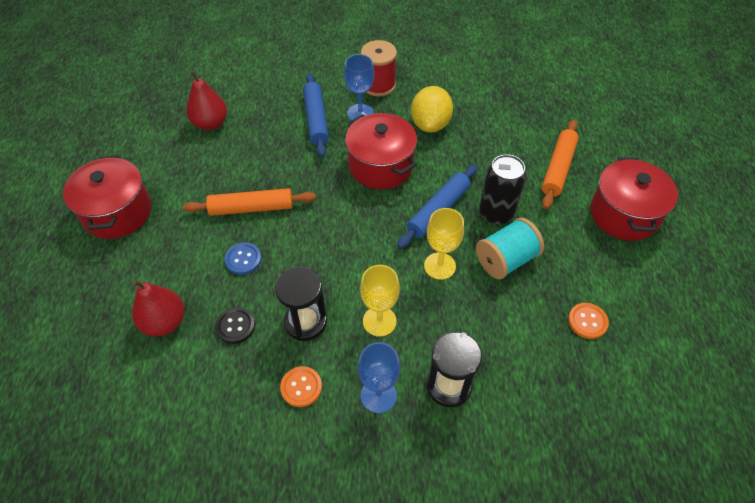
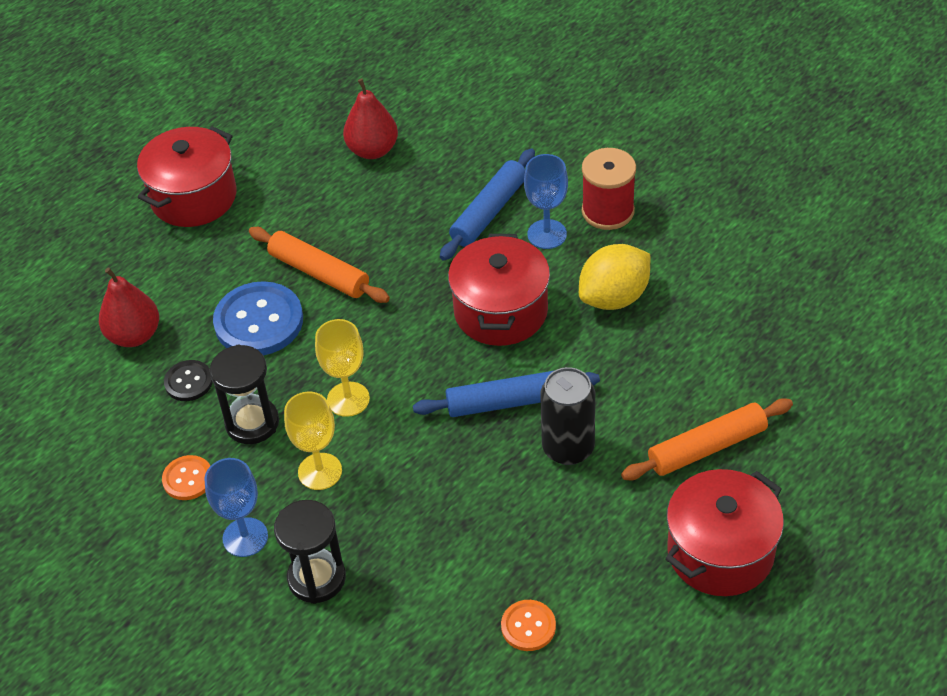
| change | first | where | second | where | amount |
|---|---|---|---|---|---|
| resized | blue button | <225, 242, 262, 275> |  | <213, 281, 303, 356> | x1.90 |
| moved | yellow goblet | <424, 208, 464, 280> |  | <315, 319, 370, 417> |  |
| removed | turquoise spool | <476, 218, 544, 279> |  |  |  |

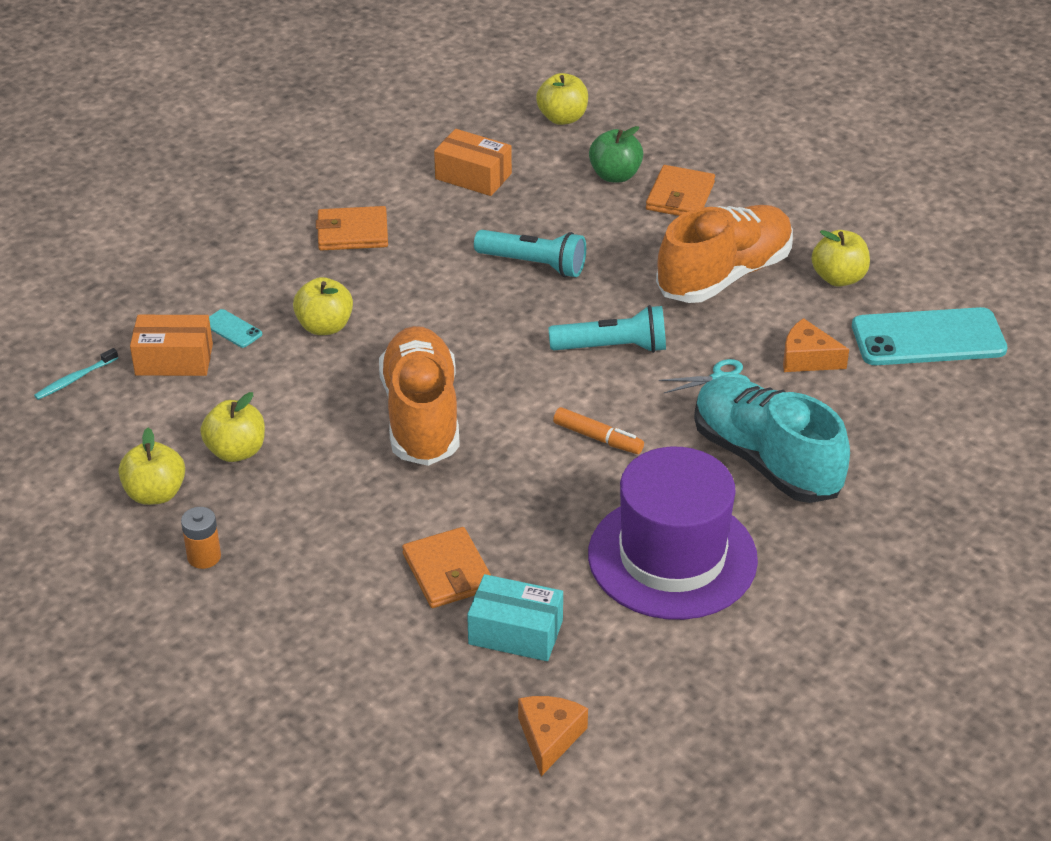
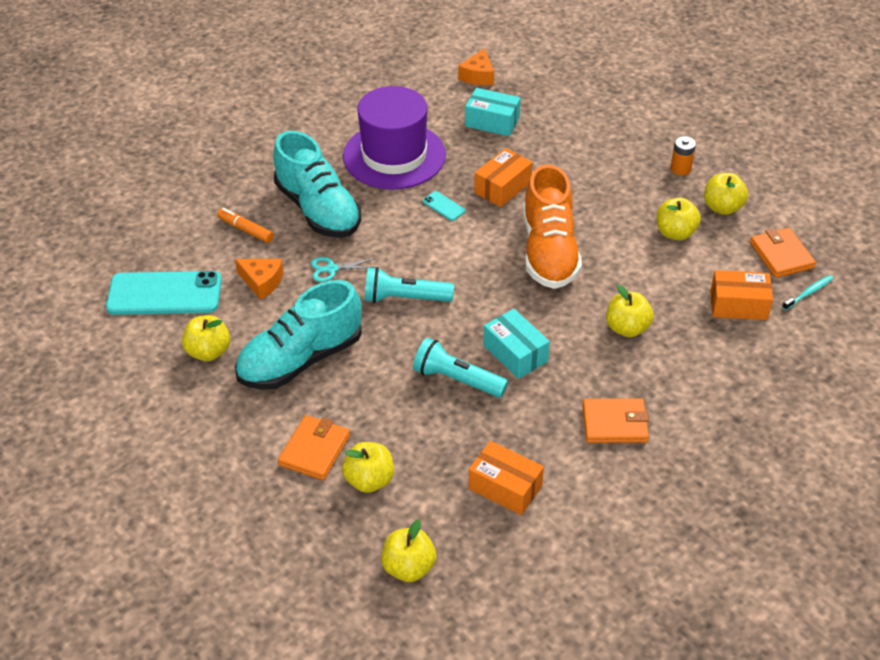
| change | first | where | second | where | amount |
|---|---|---|---|---|---|
| moved | orange marker | <553, 407, 644, 454> |  | <217, 208, 274, 243> |  |
| recoloured | orange shoe | <656, 205, 793, 303> | turquoise shoe | <235, 280, 362, 390> |  |
| recoloured | green apple | <589, 126, 643, 182> | yellow apple | <342, 442, 394, 493> |  |
| moved | turquoise phone | <209, 309, 262, 348> |  | <423, 191, 465, 221> |  |
| added |  |  | orange box | <474, 148, 533, 207> |  |
| added |  |  | turquoise box | <483, 309, 550, 379> |  |
| moved | orange wallet | <402, 527, 491, 608> |  | <750, 228, 816, 278> |  |

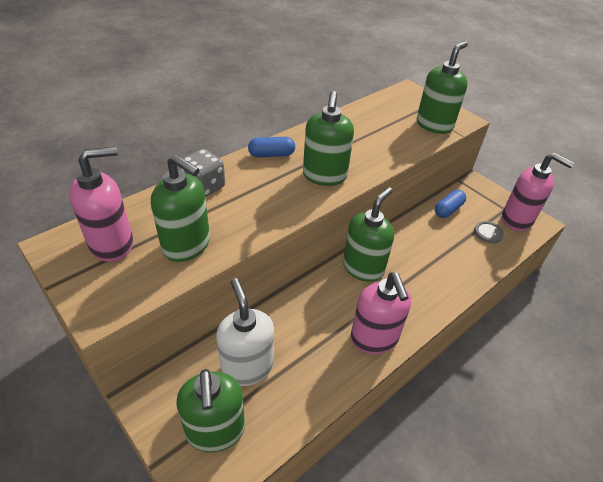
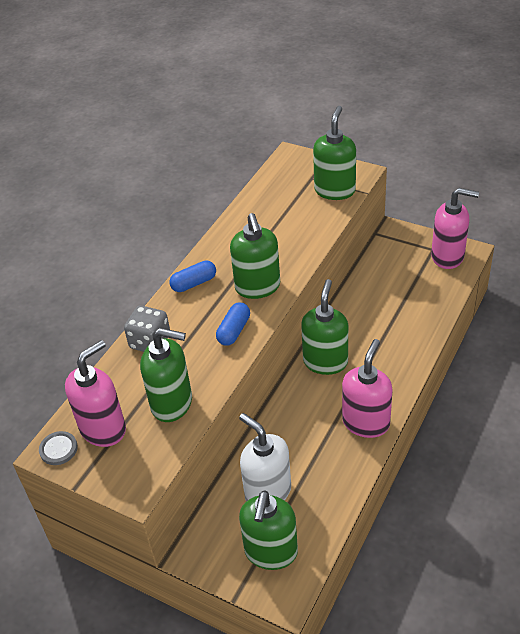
| change | first | where | second | where | amount |
|---|---|---|---|---|---|
| moved | grey button | <474, 221, 504, 243> |  | <39, 431, 78, 465> |  |
| moved | blue capsule | <435, 190, 466, 218> |  | <216, 302, 250, 346> |  |
| turned | green soap dispenser | <176, 369, 245, 453> |  | <239, 490, 298, 570> | 45 degrees clockwise |
| turned | pink soap dispenser | <351, 272, 411, 354> |  | <342, 339, 393, 438> | 120 degrees counterclockwise |

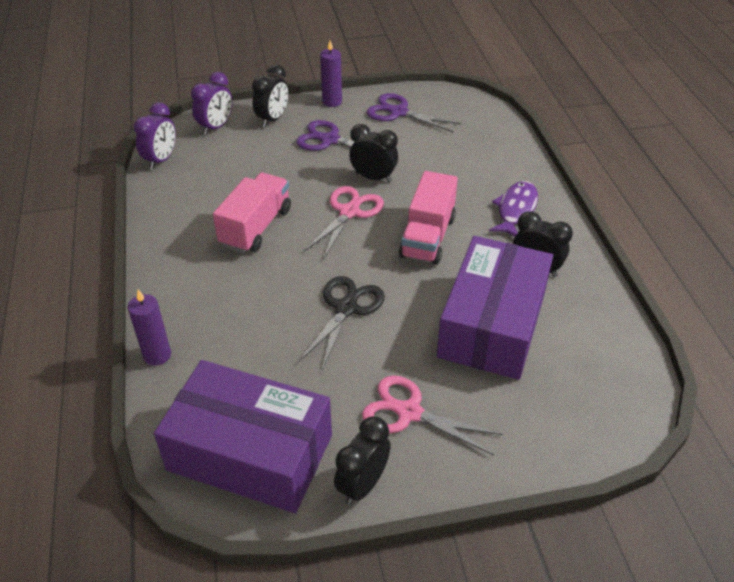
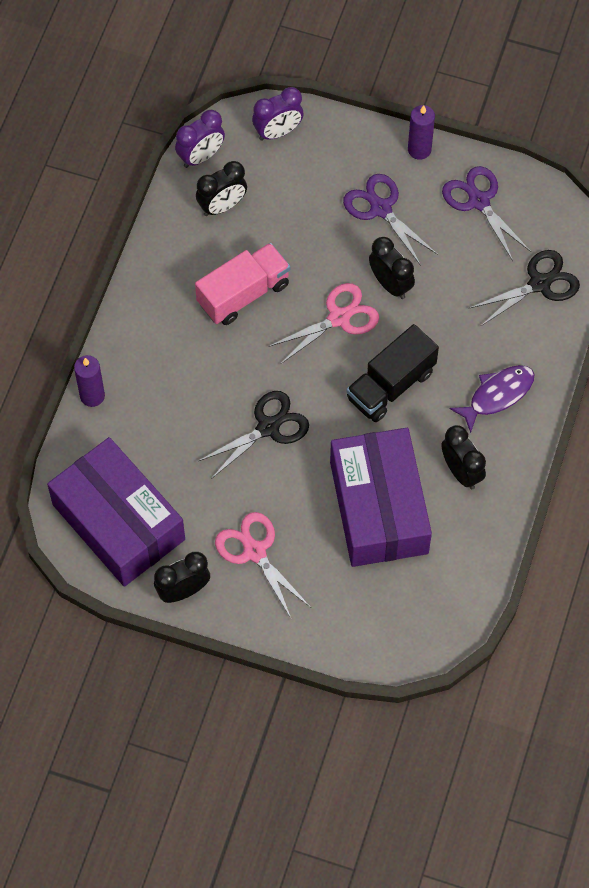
| change | first | where | second | where | amount |
|---|---|---|---|---|---|
| moved | black clock | <252, 64, 289, 127> |  | <196, 161, 247, 216> |  |
| turned | purple box | <437, 236, 553, 380> |  | <330, 428, 432, 567> | 60 degrees counterclockwise |
| recoloured | pink truck | <399, 171, 458, 265> | black truck | <346, 324, 439, 422> |  |
| added |  |  | black scissors | <470, 250, 580, 327> |  |

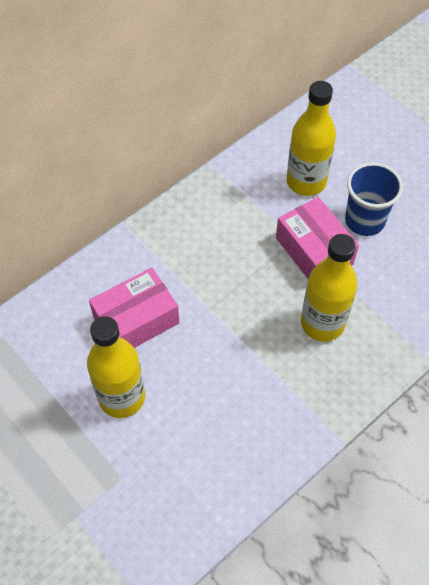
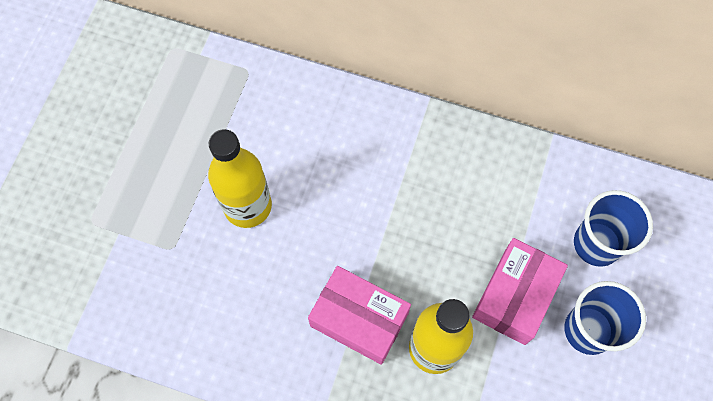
| change | first | where | second | where | amount |
|---|---|---|---|---|---|
| moved | pink box | <89, 268, 180, 348> |  | <308, 266, 411, 365> |  |
| replaced | yellow bottle | <287, 81, 336, 196> | blue cup | <574, 190, 653, 267> |  |

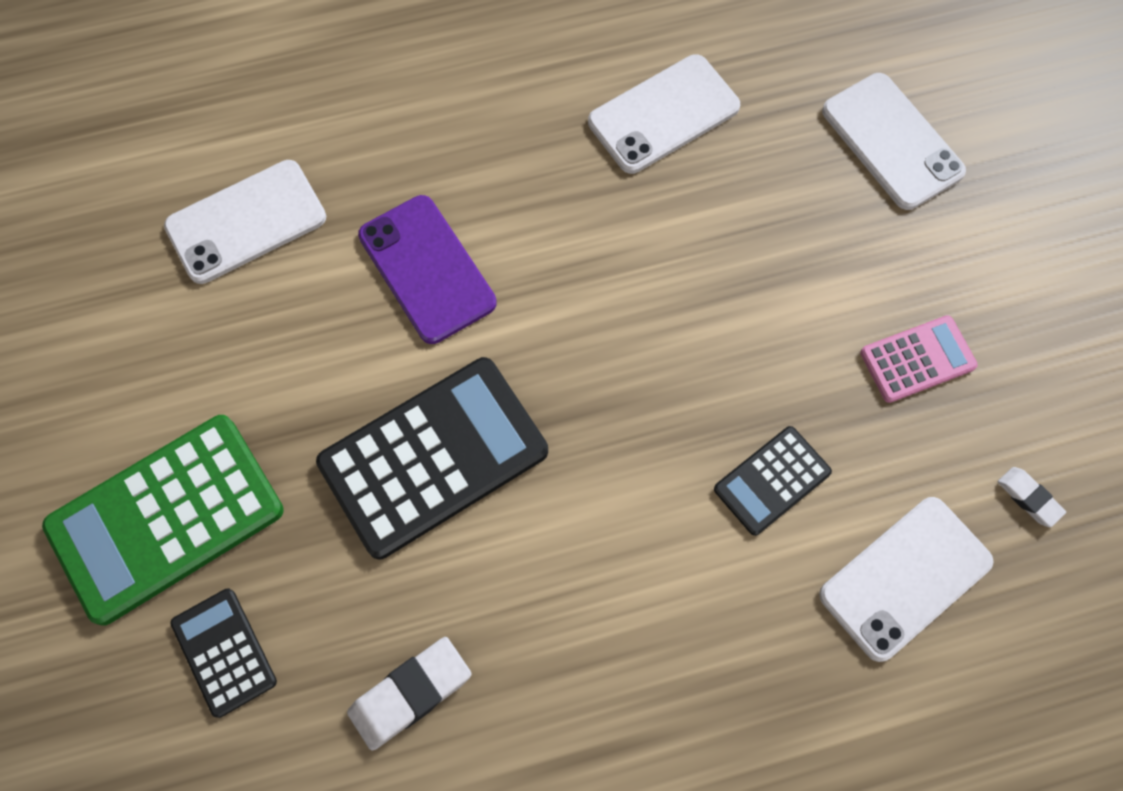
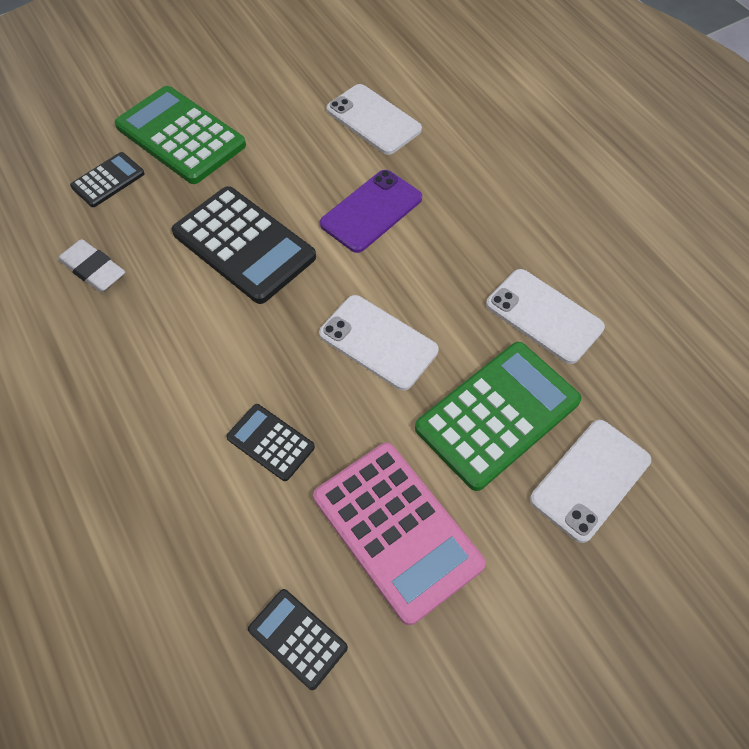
| change | first | where | second | where | amount |
|---|---|---|---|---|---|
| replaced | white eraser | <997, 467, 1066, 527> | black calculator | <248, 589, 348, 690> |  |
| resized | pink calculator | <860, 315, 978, 403> |  | <313, 443, 486, 625> | x1.94 |
| moved | white phone | <819, 497, 994, 662> |  | <319, 295, 438, 390> |  |
| added |  |  | green calculator | <415, 342, 581, 491> |  |

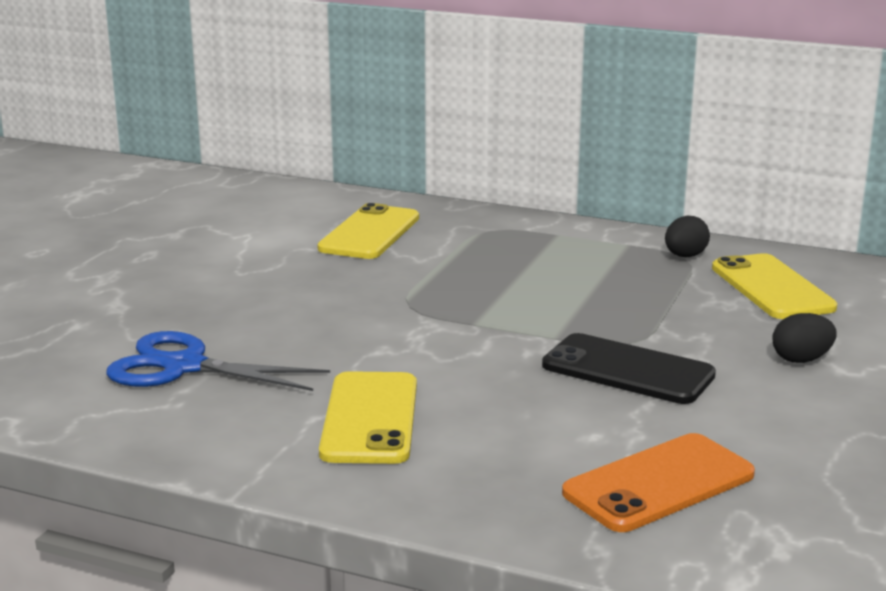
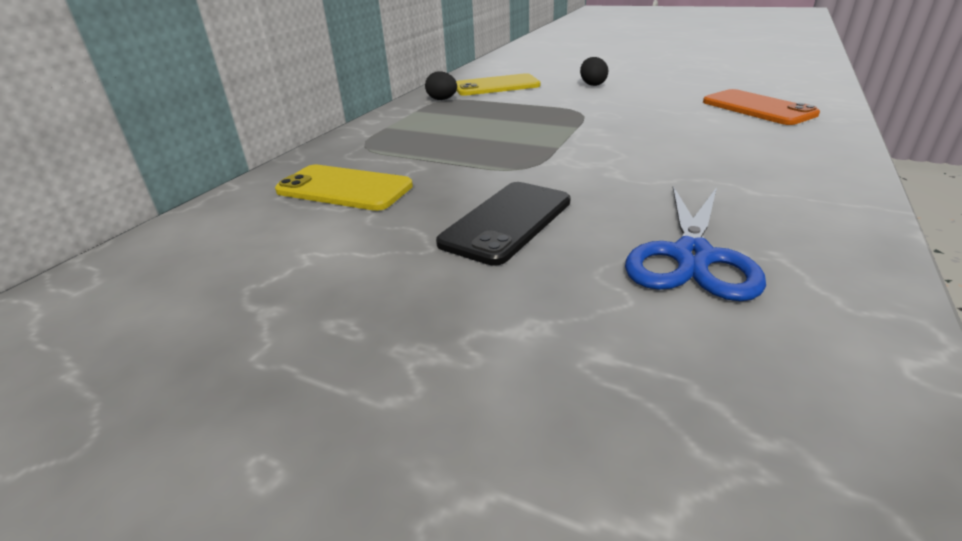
| change | first | where | second | where | amount |
|---|---|---|---|---|---|
| moved | black phone | <542, 333, 716, 404> |  | <436, 182, 571, 266> |  |
| removed | yellow phone | <319, 371, 417, 464> |  |  |  |

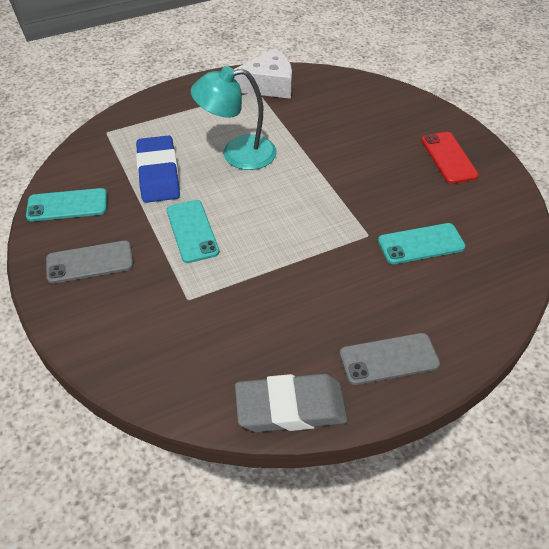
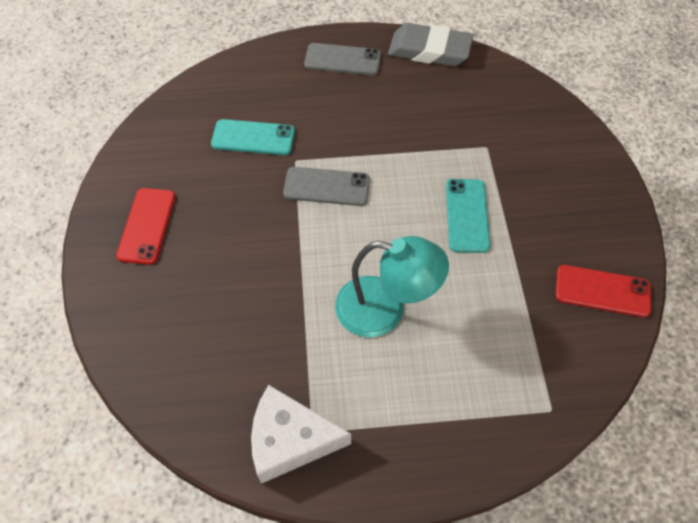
| change | first | where | second | where | amount |
|---|---|---|---|---|---|
| moved | grey phone | <46, 241, 133, 284> |  | <283, 167, 370, 206> |  |
| recoloured | turquoise phone | <26, 188, 107, 221> | red phone | <556, 265, 651, 317> |  |
| removed | blue eraser | <136, 135, 180, 203> |  |  |  |

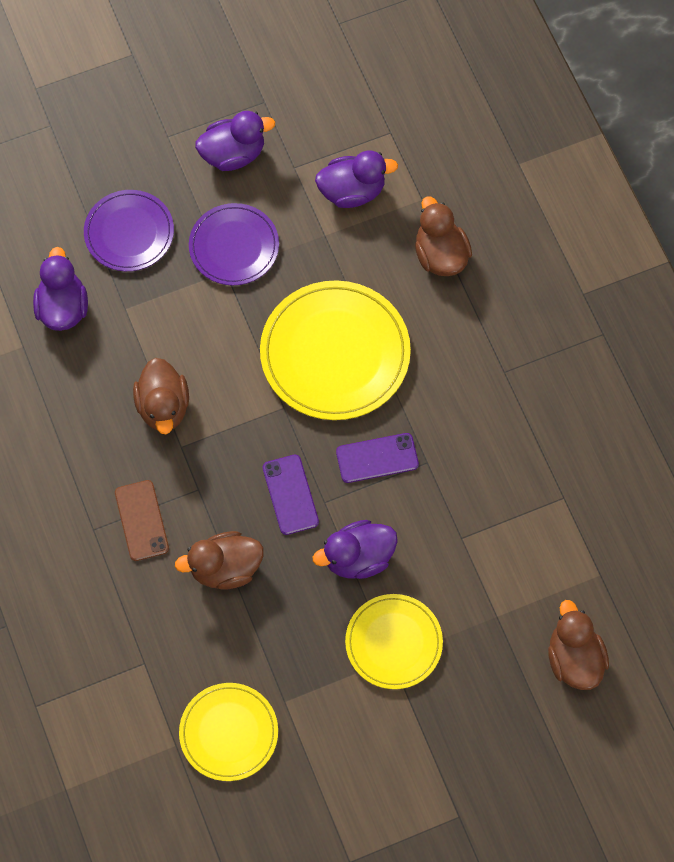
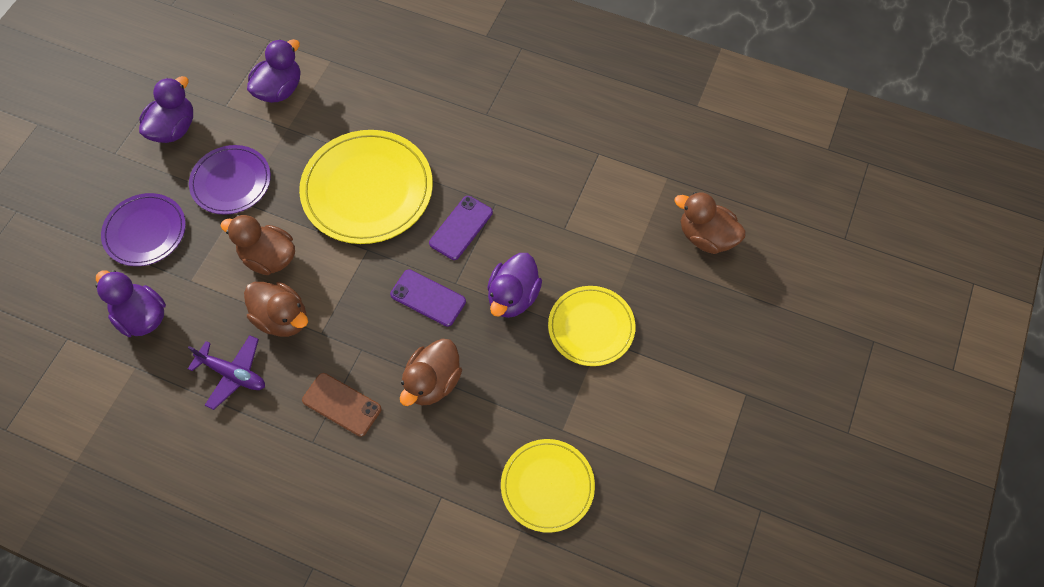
| change | first | where | second | where | amount |
|---|---|---|---|---|---|
| added |  |  | purple plane | <188, 335, 265, 410> |  |
| moved | brown duck | <415, 196, 472, 276> |  | <220, 215, 295, 275> |  |

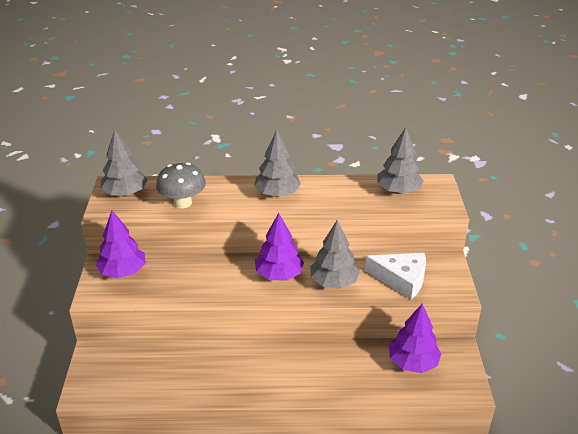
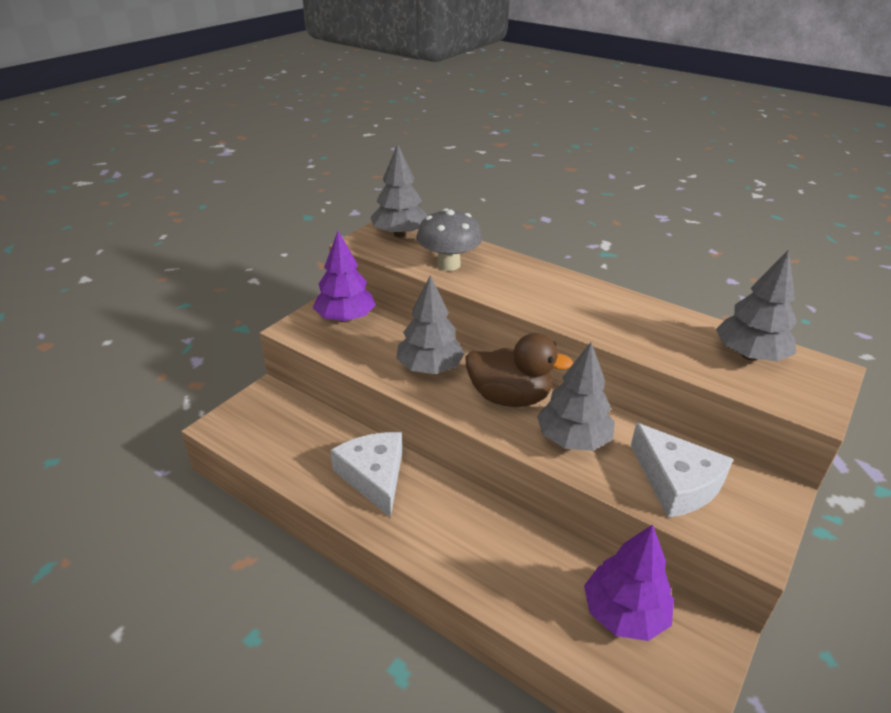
| change | first | where | second | where | amount |
|---|---|---|---|---|---|
| added |  |  | white cheese | <330, 432, 402, 518> |  |
| moved | grey tree | <254, 130, 301, 197> |  | <396, 275, 465, 374> |  |
| replaced | purple tree | <255, 213, 304, 281> | brown duck | <465, 333, 573, 407> |  |

